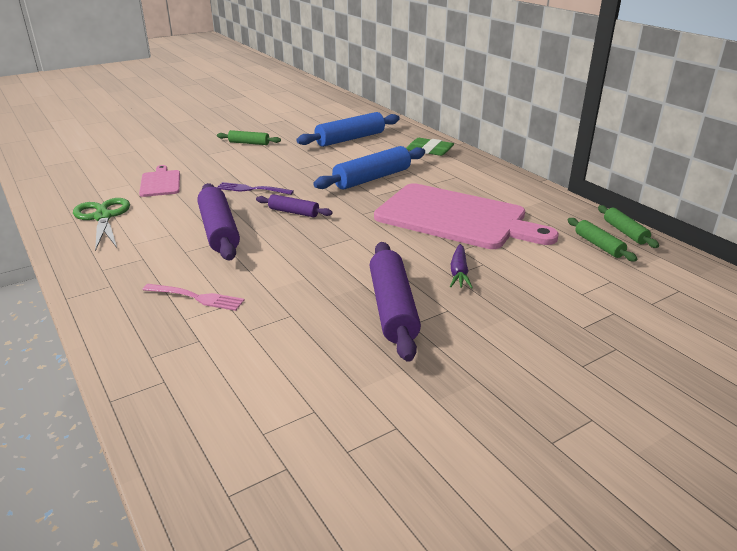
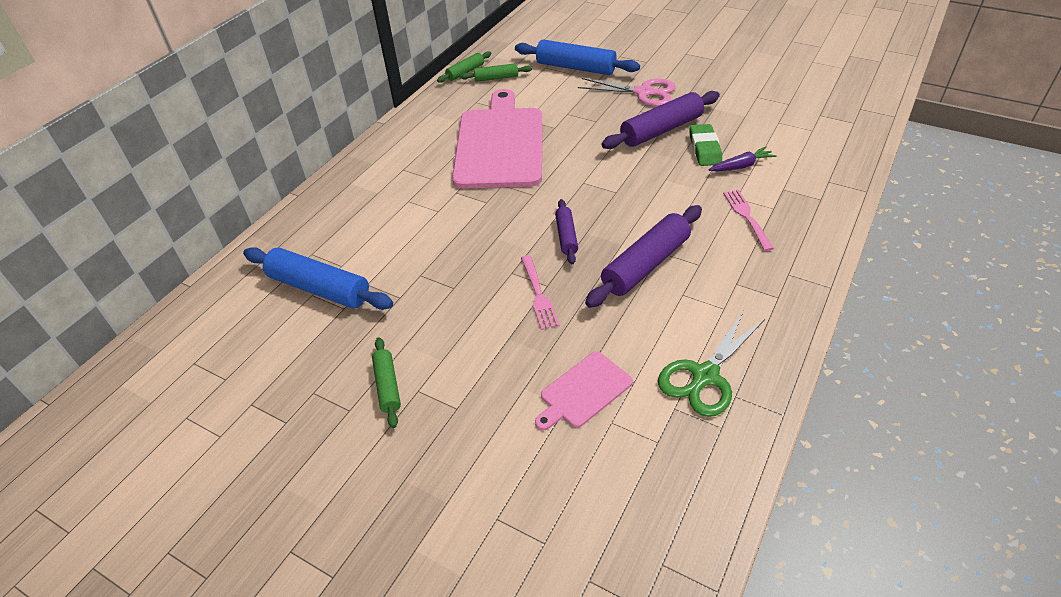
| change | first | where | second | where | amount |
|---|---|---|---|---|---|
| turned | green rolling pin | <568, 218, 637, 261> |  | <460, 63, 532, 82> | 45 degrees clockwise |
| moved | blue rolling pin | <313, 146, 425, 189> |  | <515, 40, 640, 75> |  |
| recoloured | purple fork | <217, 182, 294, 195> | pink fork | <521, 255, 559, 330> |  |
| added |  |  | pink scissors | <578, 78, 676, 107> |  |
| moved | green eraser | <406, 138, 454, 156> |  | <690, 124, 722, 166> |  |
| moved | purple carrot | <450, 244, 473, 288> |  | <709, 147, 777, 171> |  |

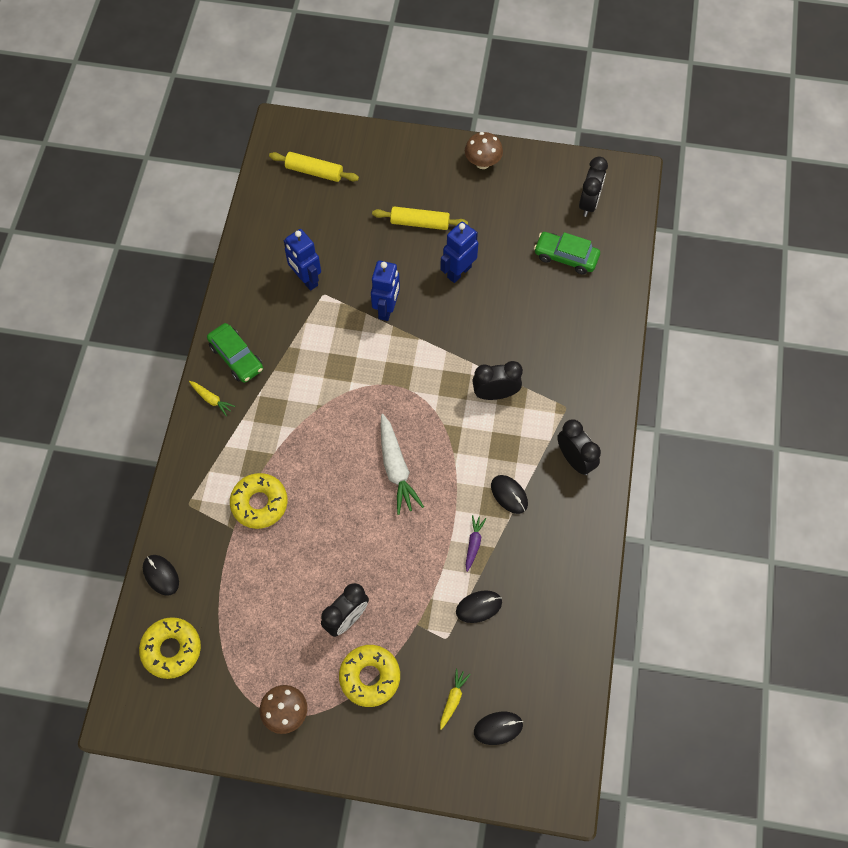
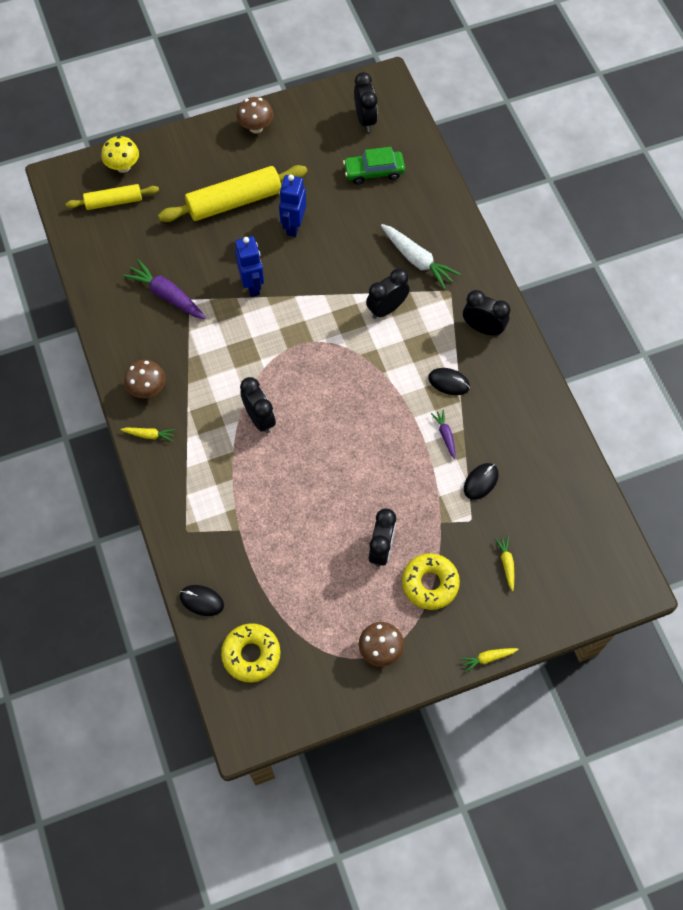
| change | first | where | second | where | amount |
|---|---|---|---|---|---|
| added |  |  | yellow mushroom | <101, 136, 139, 173> |  |
| replaced | blue robot | <284, 229, 321, 291> | purple carrot | <122, 259, 206, 319> |  |
| replaced | green car | <207, 323, 263, 383> | brown mushroom | <124, 360, 166, 398> |  |
| resized | yellow rolling pin | <372, 206, 468, 230> |  | <158, 165, 308, 222> | x1.67 |
| added |  |  | black clock | <240, 377, 276, 434> |  |
| moved | white carrot | <381, 414, 424, 515> |  | <381, 224, 460, 290> |  |
| added |  |  | yellow carrot | <460, 648, 519, 672> |  |
| removed | yellow donut | <230, 473, 288, 529> |  |  |  |
| removed | black mouse | <474, 712, 523, 745> |  |  |  |

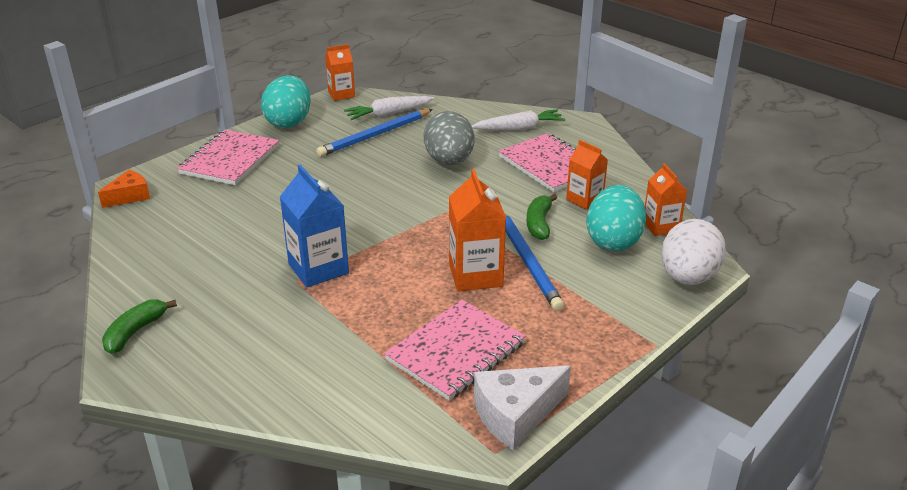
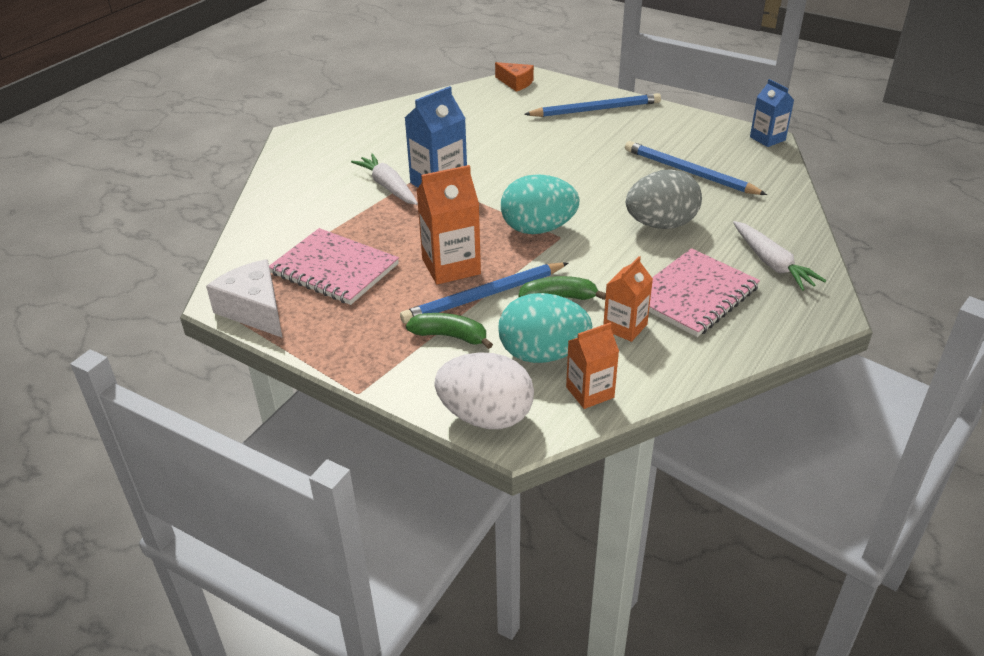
| change | first | where | second | where | amount |
|---|---|---|---|---|---|
| moved | white carrot | <344, 96, 434, 120> |  | <351, 154, 418, 205> |  |
| moved | green banana | <102, 299, 177, 354> |  | <406, 313, 493, 349> |  |
| moved | turquoise egg | <261, 75, 311, 128> |  | <501, 174, 580, 234> |  |
| replaced | pink notebook | <177, 129, 279, 185> | blue pencil | <524, 93, 661, 117> |  |
| recoloured | orange carton | <325, 44, 355, 101> | blue carton | <750, 79, 794, 147> |  |

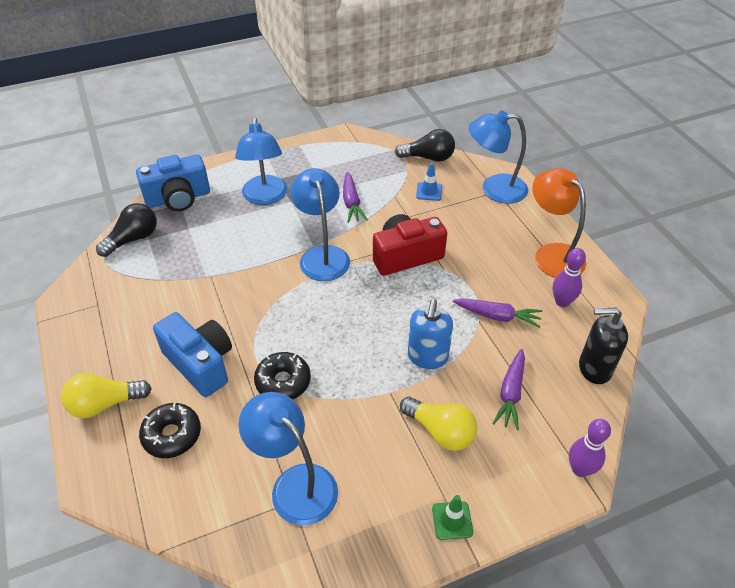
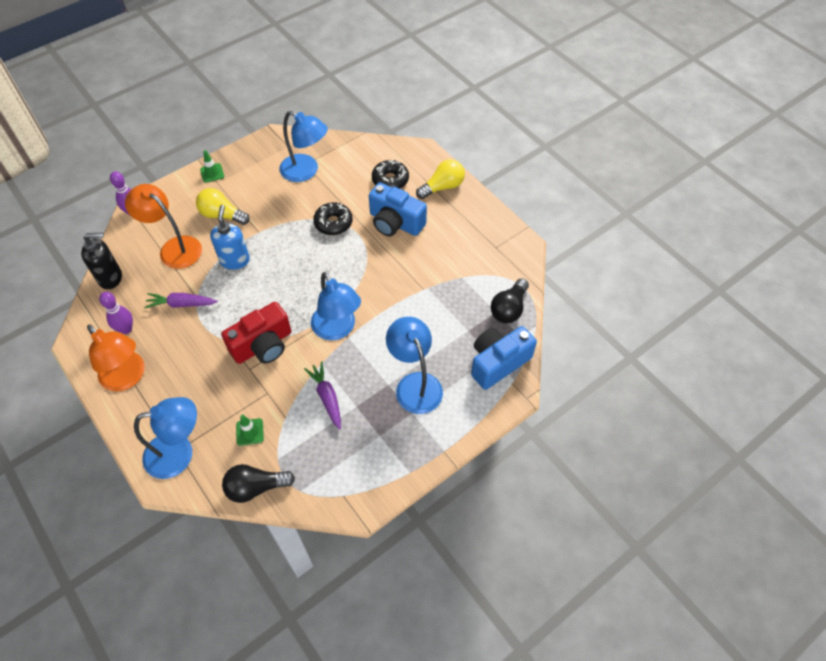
| change | first | where | second | where | amount |
|---|---|---|---|---|---|
| replaced | purple carrot | <493, 349, 525, 430> | orange lamp | <125, 184, 202, 269> |  |
| recoloured | blue traffic cone | <416, 162, 442, 201> | green traffic cone | <236, 415, 264, 446> |  |

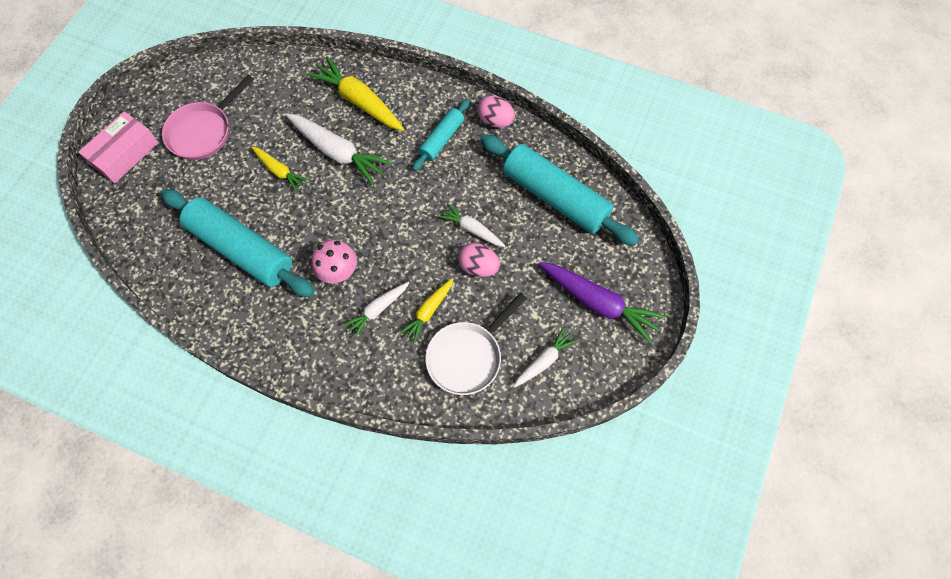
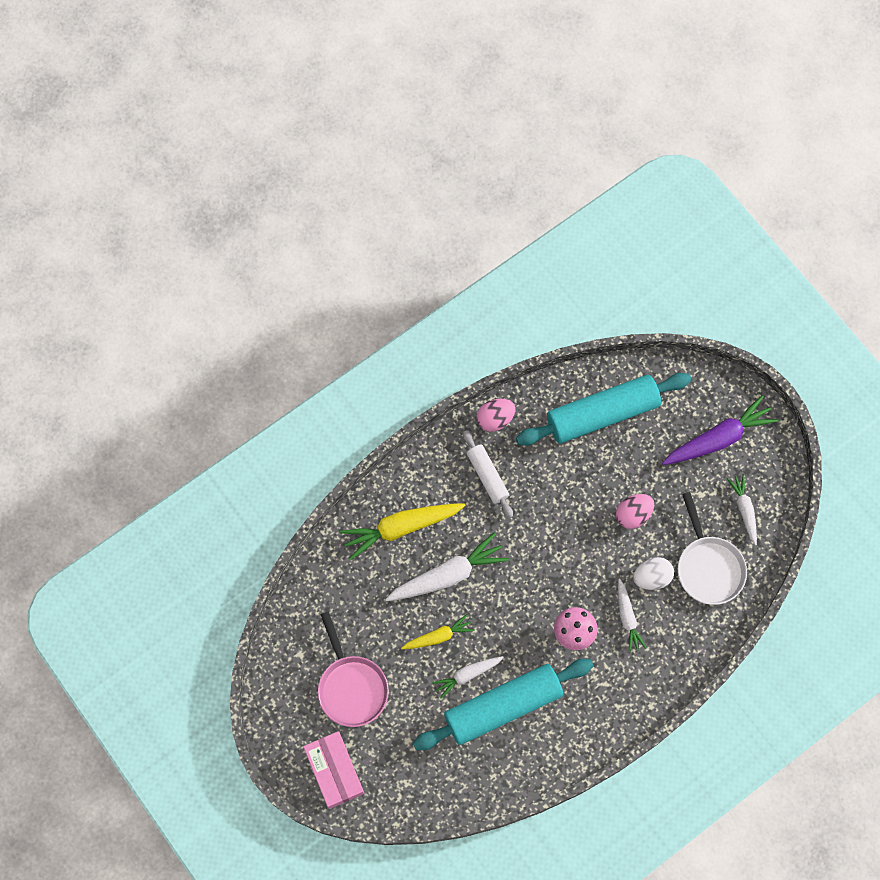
| change | first | where | second | where | amount |
|---|---|---|---|---|---|
| moved | white carrot | <438, 203, 505, 247> |  | <432, 656, 504, 699> |  |
| recoloured | turquoise rolling pin | <412, 99, 470, 171> | white rolling pin | <463, 431, 513, 518> |  |
| replaced | yellow carrot | <399, 278, 453, 344> | white egg | <633, 557, 674, 590> |  |

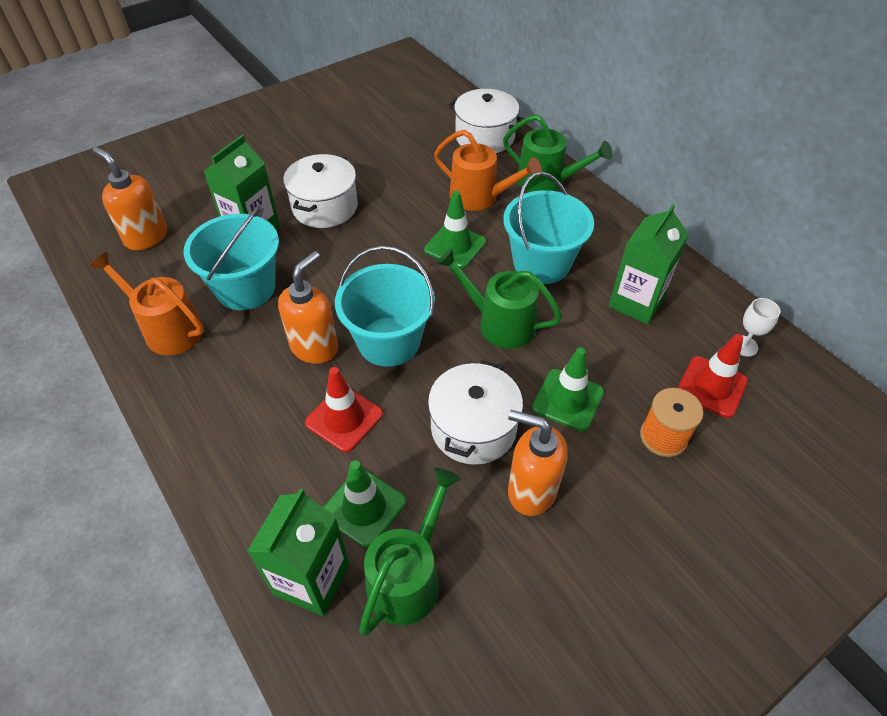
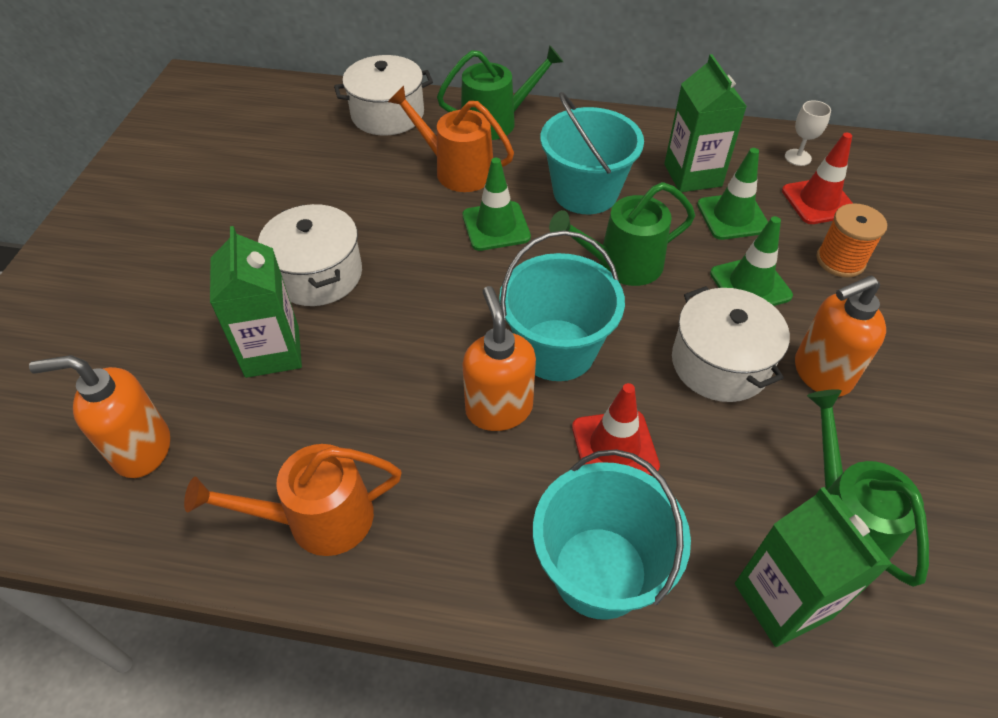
| change | first | where | second | where | amount |
|---|---|---|---|---|---|
| turned | orange watering can | <434, 130, 541, 211> |  | <388, 86, 514, 192> | 135 degrees counterclockwise |
| moved | turquoise bucket | <183, 206, 279, 310> |  | <533, 449, 691, 620> |  |
| moved | green traffic cone | <323, 460, 406, 548> |  | <697, 148, 768, 240> |  |

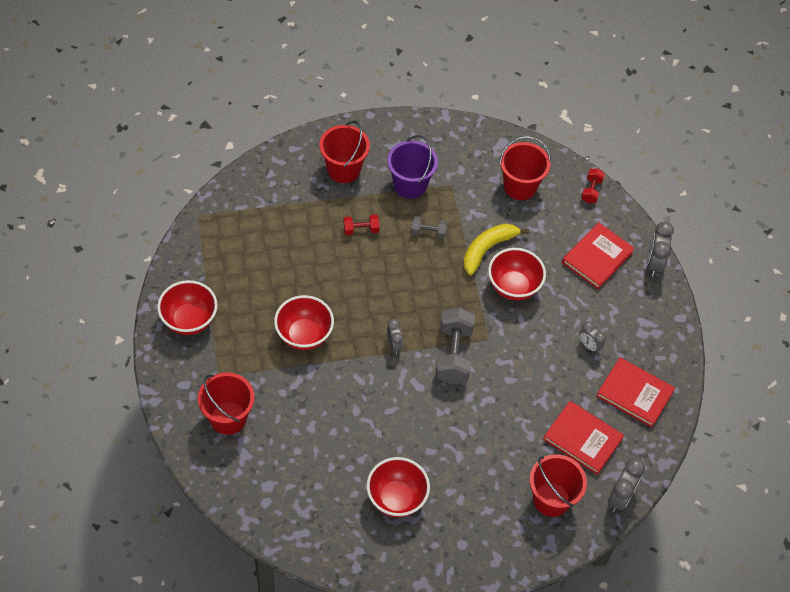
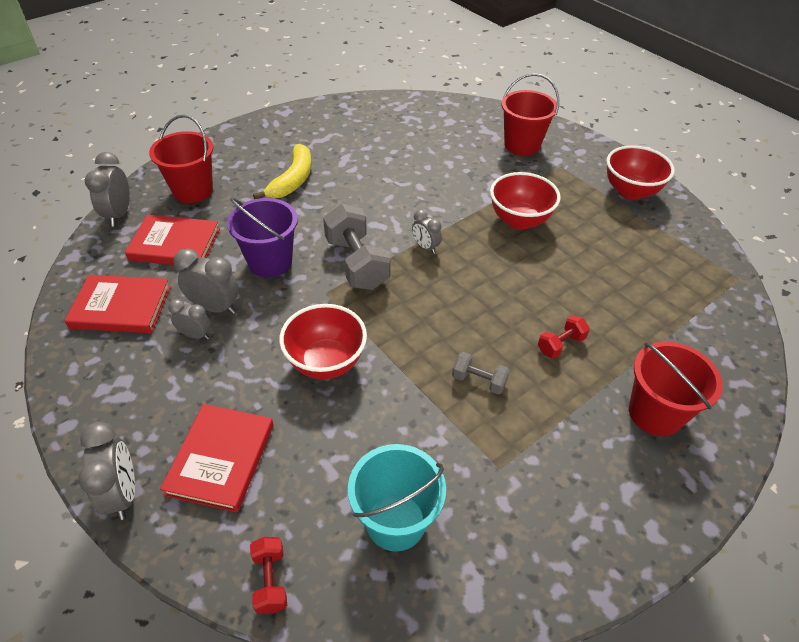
| change | first | where | second | where | amount |
|---|---|---|---|---|---|
| added |  |  | grey clock | <173, 248, 239, 314> |  |
| moved | purple bucket | <387, 135, 438, 199> |  | <227, 198, 298, 277> |  |
| moved | yellow banana | <463, 224, 529, 275> |  | <253, 144, 311, 199> |  |
| recoloured | red bucket | <499, 136, 551, 200> | turquoise bucket | <348, 444, 446, 551> |  |
| turned | grey dumbbell | <411, 216, 447, 239> |  | <452, 352, 510, 395> | 45 degrees clockwise |
| removed | red bowl | <367, 457, 430, 517> |  |  |  |

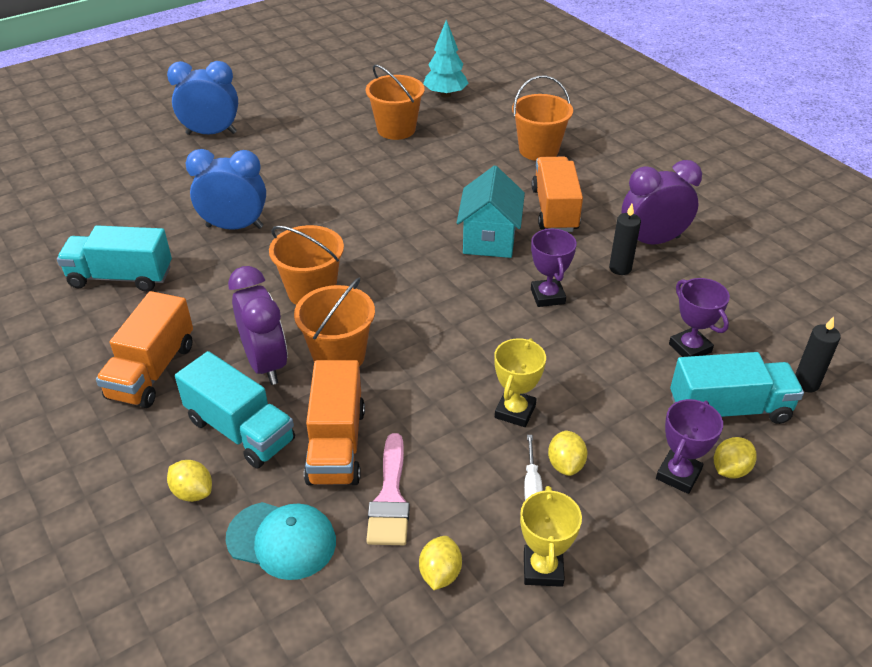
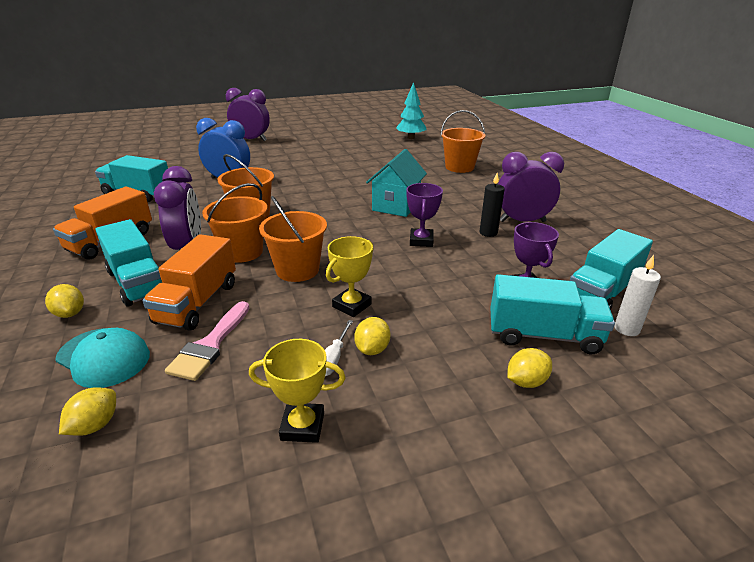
| change | first | where | second | where | amount |
|---|---|---|---|---|---|
| moved | yellow lemon | <419, 536, 462, 590> |  | <59, 387, 116, 436> |  |
| recoloured | blue clock | <167, 61, 238, 135> | purple clock | <226, 88, 270, 141> |  |
| turned | yellow trophy | <520, 486, 582, 587> |  | <249, 339, 345, 443> | 75 degrees clockwise |
| moved | orange bucket | <366, 64, 425, 140> |  | <259, 196, 327, 282> |  |
| added |  |  | turquoise truck | <570, 229, 653, 310> |  |
| recoloured | black candle | <795, 316, 841, 392> | white candle | <614, 255, 661, 336> |  |
| removed | orange truck | <532, 157, 583, 232> |  |  |  |
| removed | purple trophy | <656, 399, 723, 494> |  |  |  |

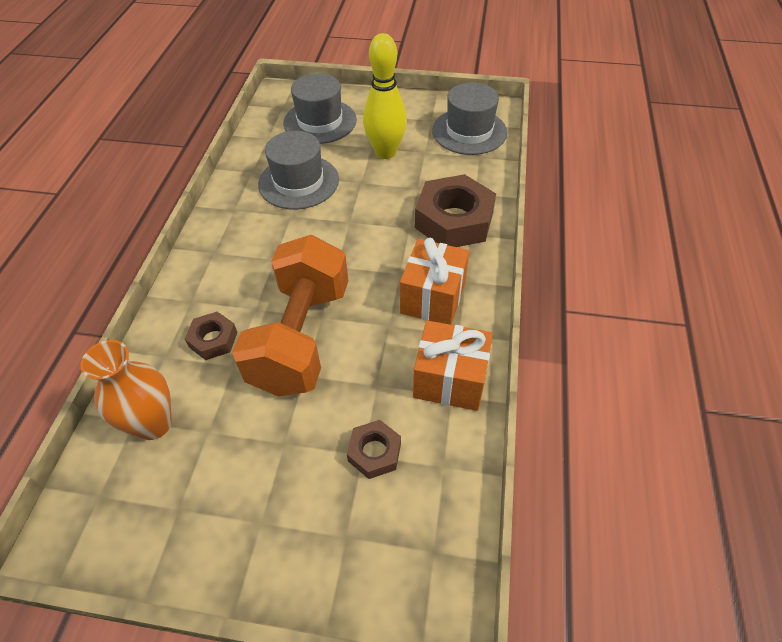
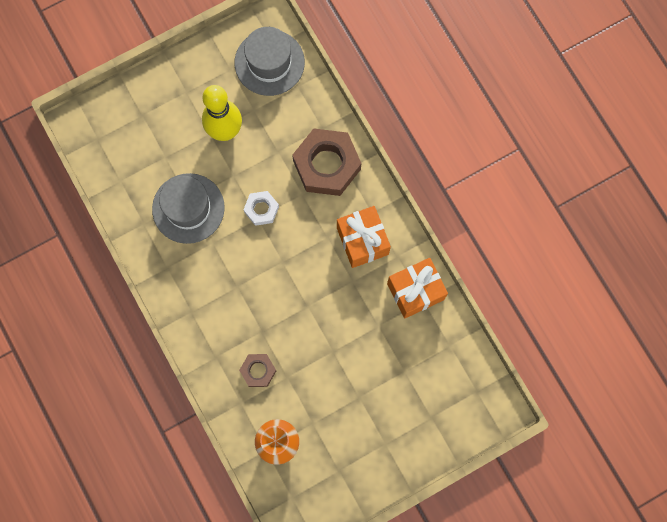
| change | first | where | second | where | amount |
|---|---|---|---|---|---|
| added |  |  | white nut | <243, 191, 279, 226> |  |
| removed | orange dumbbell | <232, 235, 348, 397> |  |  |  |
| removed | grey hat | <283, 73, 357, 144> |  |  |  |
| removed | brown nut | <347, 420, 401, 479> |  |  |  |

